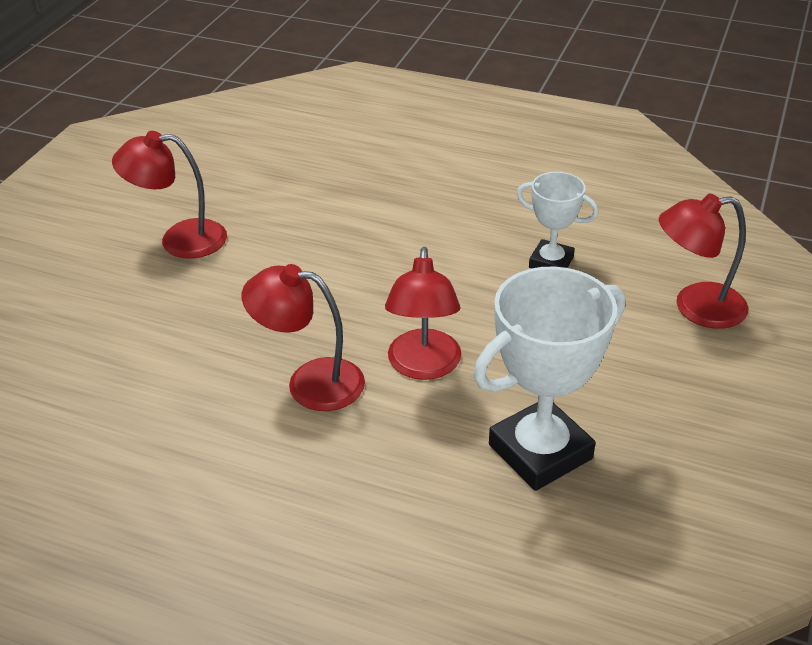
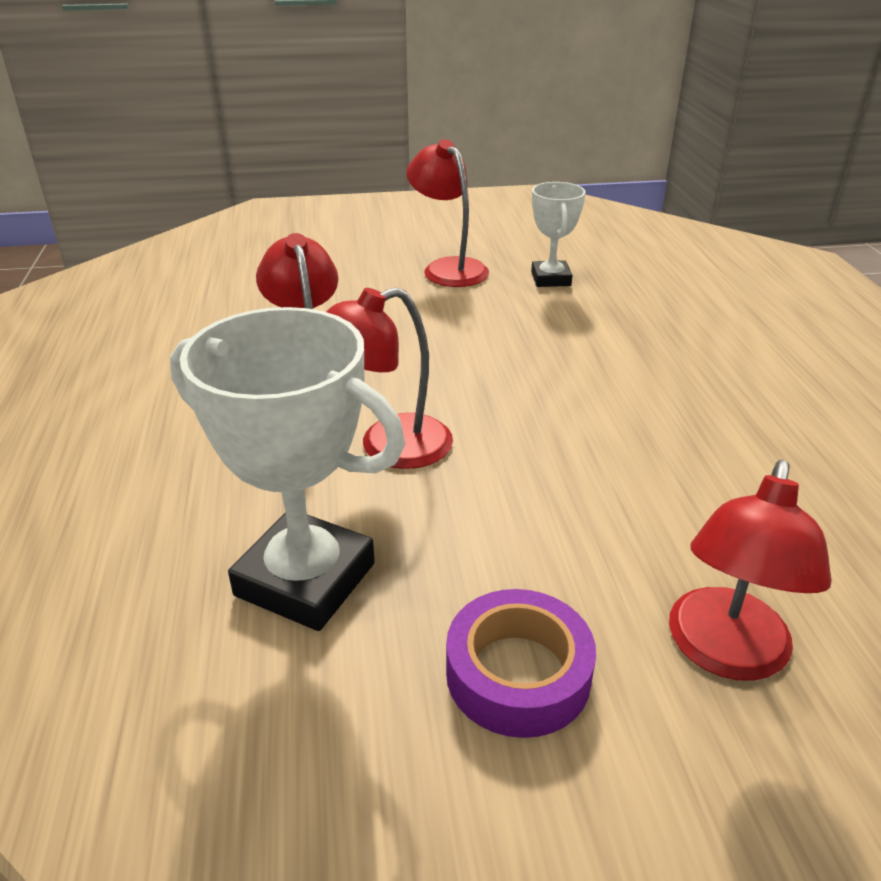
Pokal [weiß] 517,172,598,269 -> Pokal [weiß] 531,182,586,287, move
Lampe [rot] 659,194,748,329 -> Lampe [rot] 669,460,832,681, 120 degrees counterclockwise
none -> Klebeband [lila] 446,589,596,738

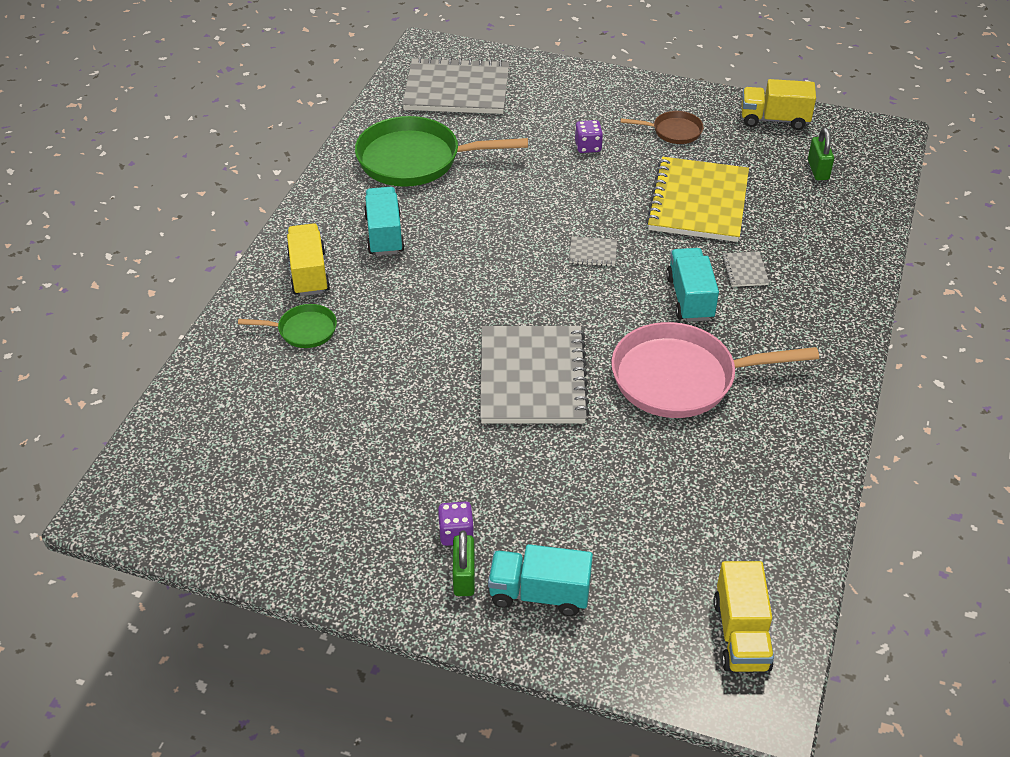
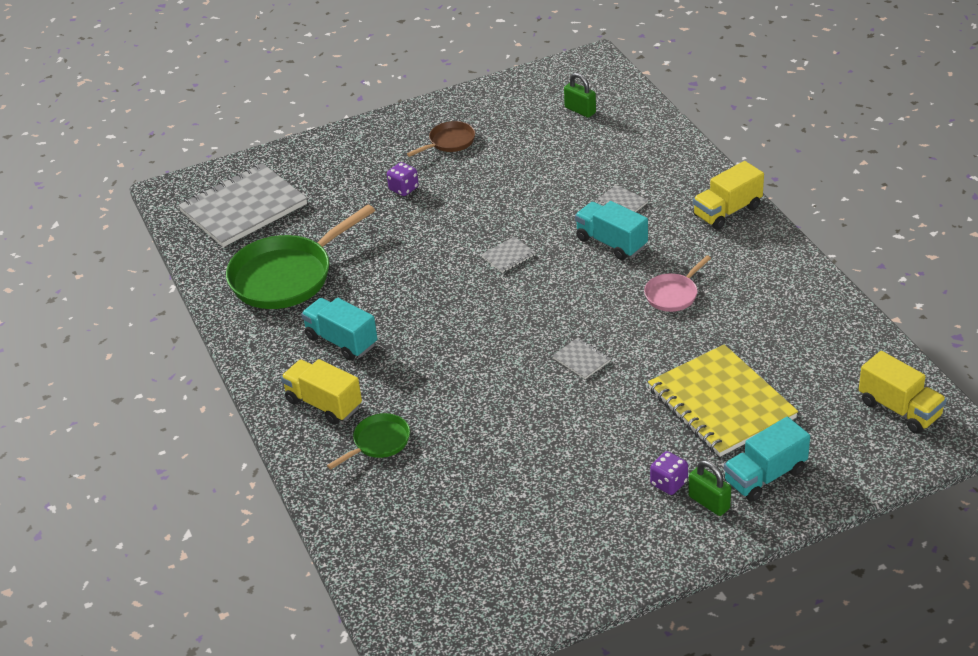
Lastwagen [gelb] 742,79,816,130 -> Lastwagen [gelb] 693,161,764,230, move
Notizbuch [gelb] 646,157,749,242 -> Notizbuch [gelb] 648,344,798,457, move
Pfanne [rosa] 611,322,819,418 -> Pfanne [rosa] 644,255,711,312, x0.49
Notizbuch [grau] 480,326,590,424 -> Notizbuch [grau] 552,337,611,379, x0.40

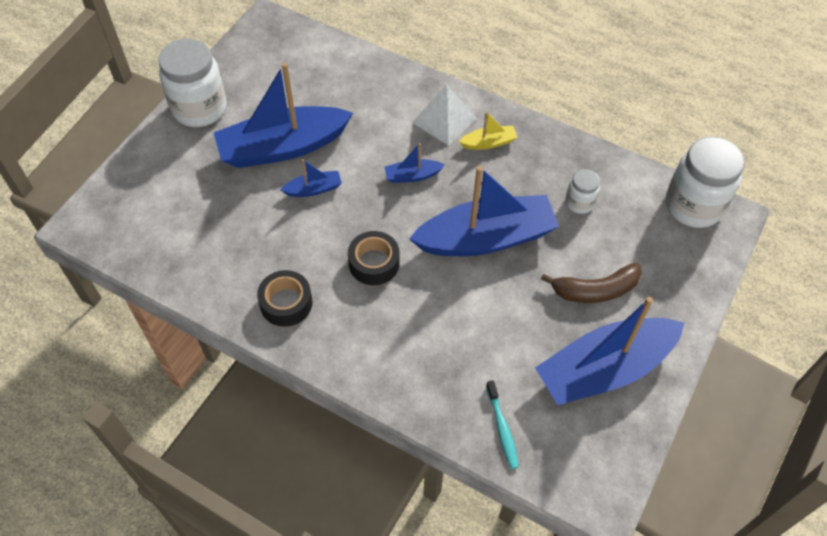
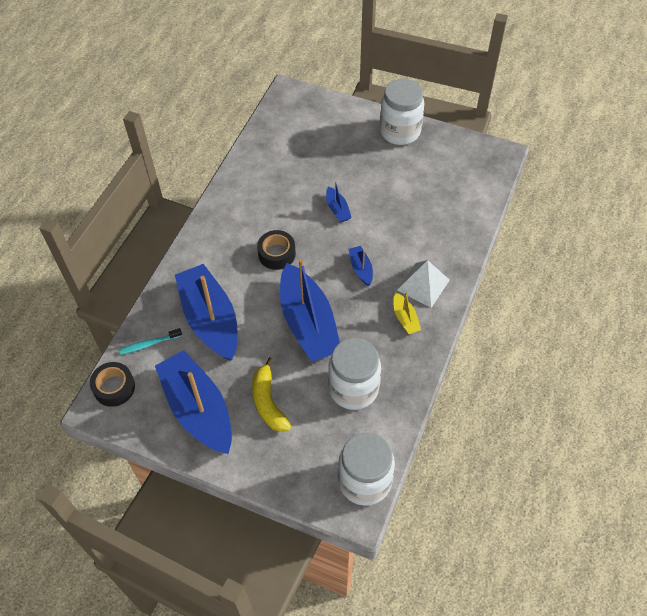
Boot [blau] 214,63,353,168 -> Boot [blau] 175,264,238,361, move
Einmachglas [weiß] 565,169,600,214 -> Einmachglas [weiß] 328,338,381,410, x1.99
Banane [braun] 541,263,642,303 -> Banane [gelb] 252,357,291,432
Klebeband [schwarz] 257,270,312,327 -> Klebeband [schwarz] 90,362,135,407, move

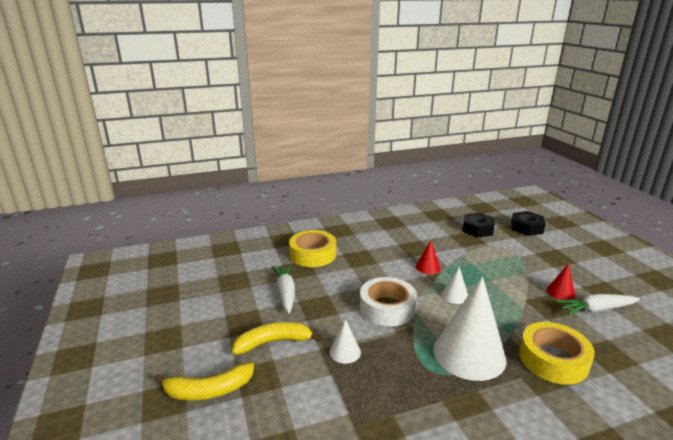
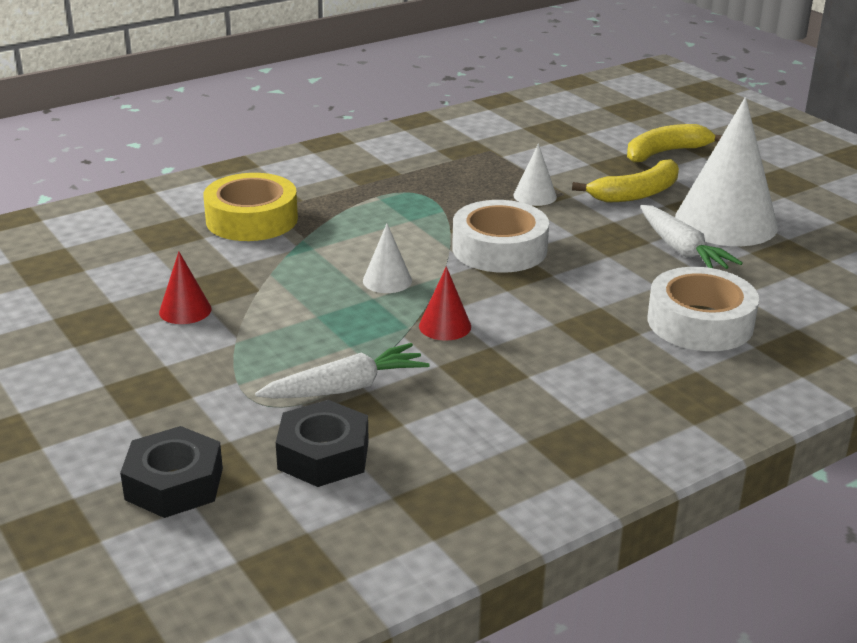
Klebeband [gelb] 289,230,336,267 -> Klebeband [weiß] 648,267,759,351
Kegel [weiß] 433,276,507,381 -> Kegel [weiß] 675,97,778,246, move
Karotte [weiß] 555,294,640,315 -> Karotte [weiß] 255,343,430,398, move

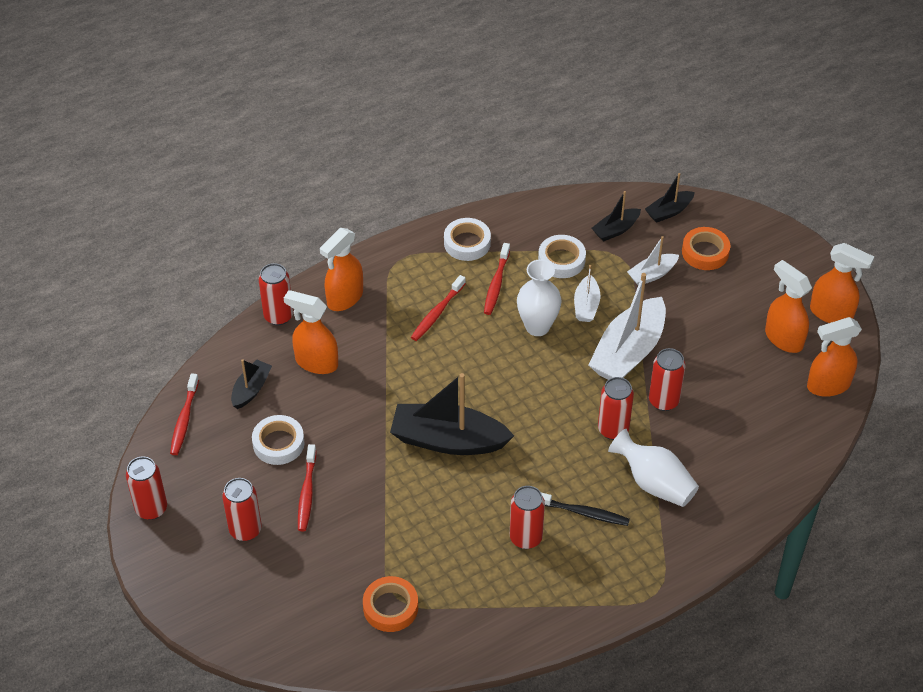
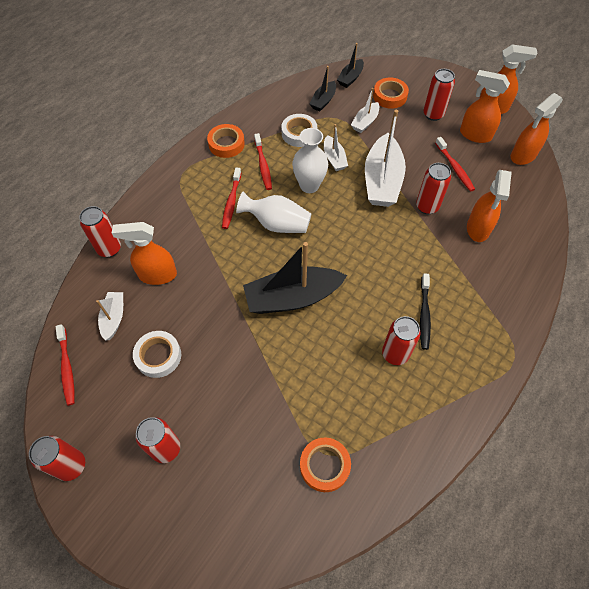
Klebeband [weiß] 444,218,491,261 -> Klebeband [orange] 207,124,245,158
Sprühflasche [orange] 320,228,363,311 -> Sprühflasche [orange] 467,170,512,242, move
Boot [schwarz] 231,359,272,409 -> Boot [weiß] 96,292,123,341
Dose [rot] 598,377,634,440 -> Dose [rot] 424,69,455,121, move
Vase [weiß] 608,429,699,507 -> Vase [weiß] 236,192,311,233, move
Zahnbürste [rot] 298,444,316,531 -> Zahnbürste [rot] 435,137,475,192, move
Zahnbürste [schwarz] 541,492,630,526 -> Zahnbürste [schwarz] 420,273,431,350, 105 degrees clockwise

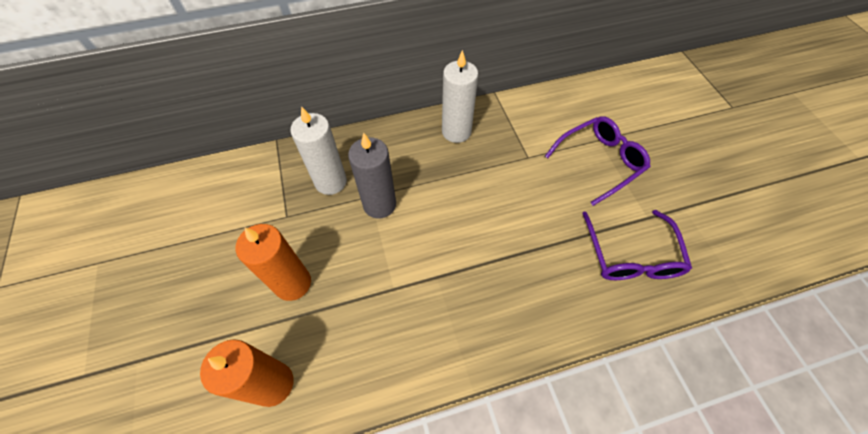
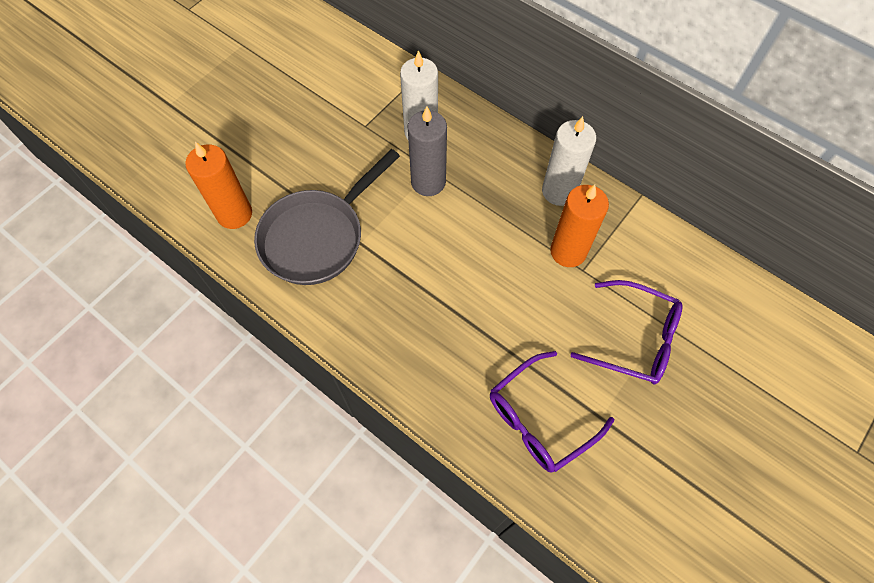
Kerze [orange] 236,224,311,301 -> Kerze [orange] 550,185,609,267, move
none -> Pfanne [grau] 254,149,400,285

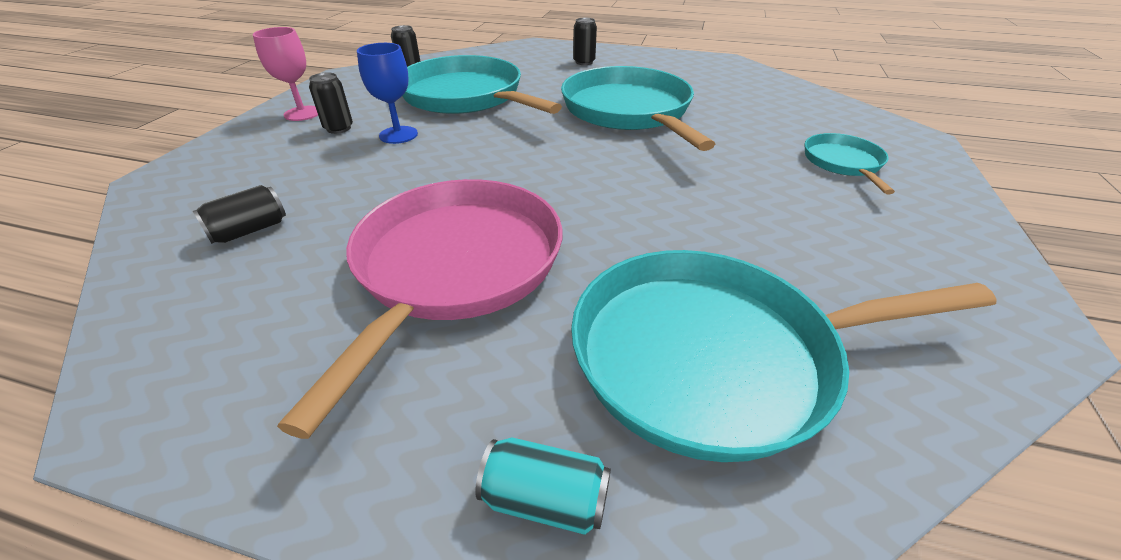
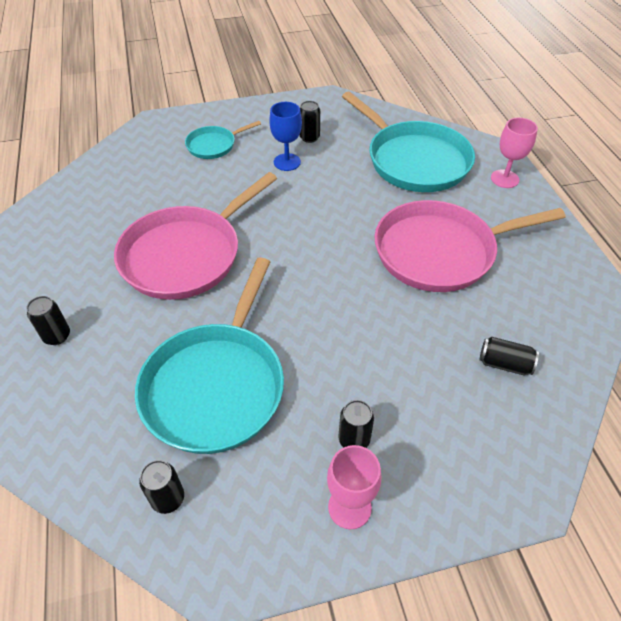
Kelch [blau] 357,43,418,144 -> Kelch [blau] 269,102,302,171, move
Pfanne [türkis] 561,66,715,151 -> Pfanne [rosa] 114,172,277,300
Dose [türkis] 475,437,611,535 -> Kelch [rosa] 491,118,538,188
none -> Dose [schwarz] 299,101,320,143

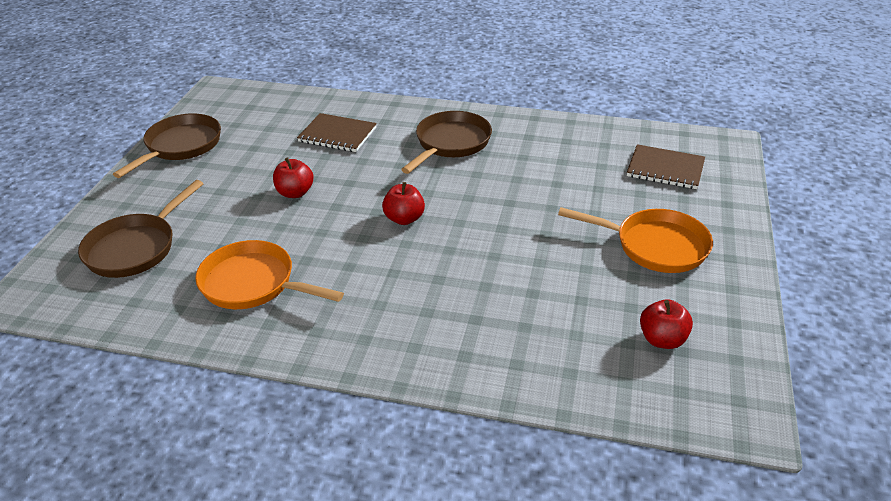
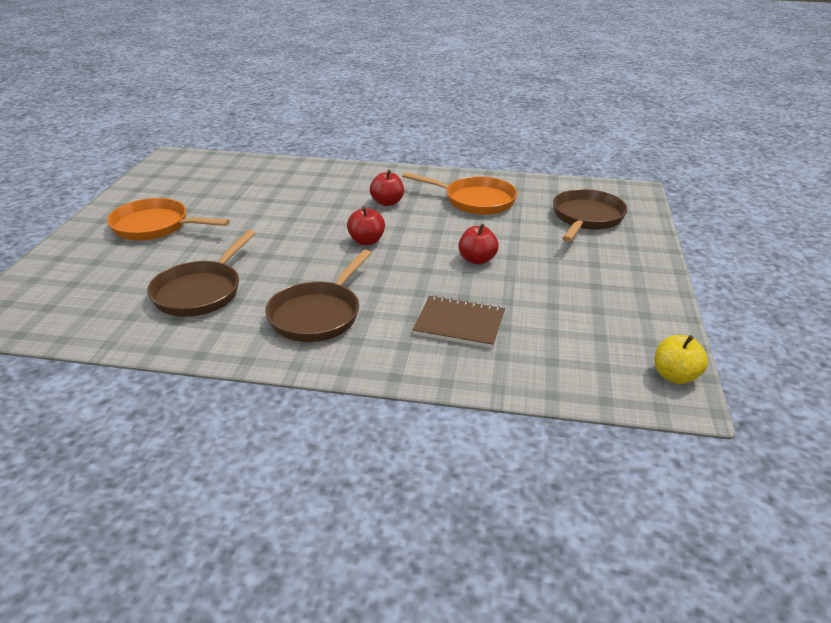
Pfanne [braun] 113,114,221,178 -> Pfanne [braun] 147,230,256,317, move
Notizbuch [braun] 627,144,705,189 -> none
Apfel [rot] 640,299,693,349 -> Apfel [rot] 370,170,404,206, move
none -> Apfel [gelb] 655,335,708,384

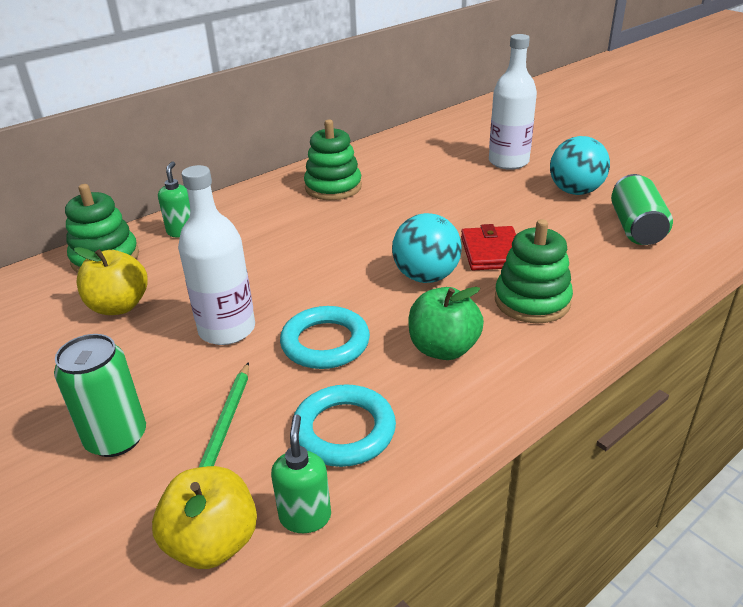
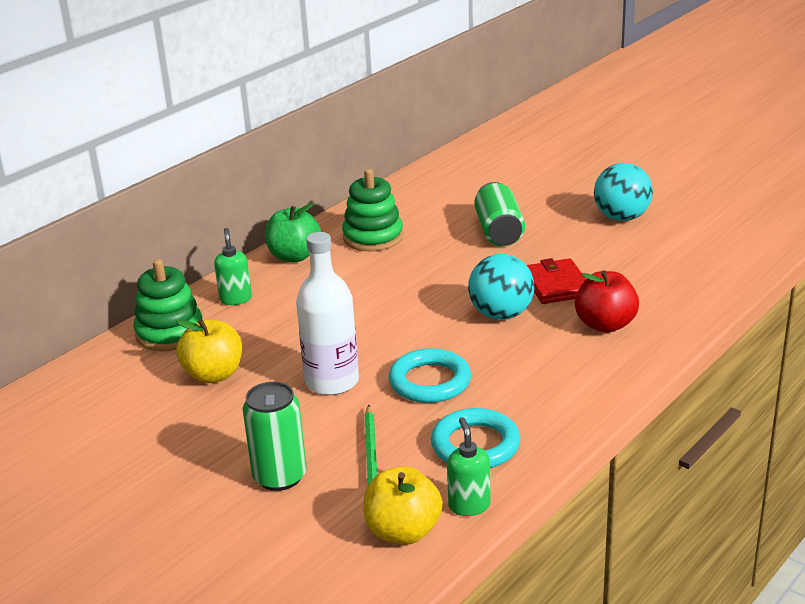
Flasche [weiß] 489,34,537,170 -> none
Dose [grün] 611,174,673,245 -> Dose [grün] 474,182,525,246, move
Stapelspielzeug [grün] 495,219,573,323 -> Apfel [rot] 575,270,639,333
Apfel [grün] 409,287,484,360 -> Apfel [grün] 265,203,321,262, move

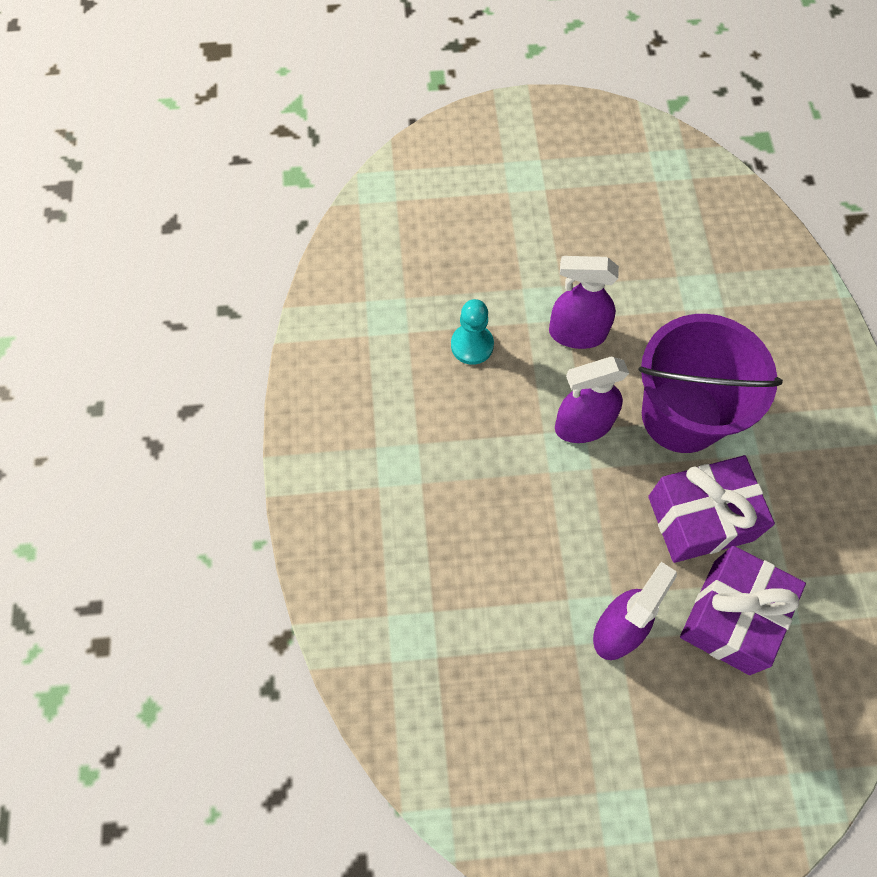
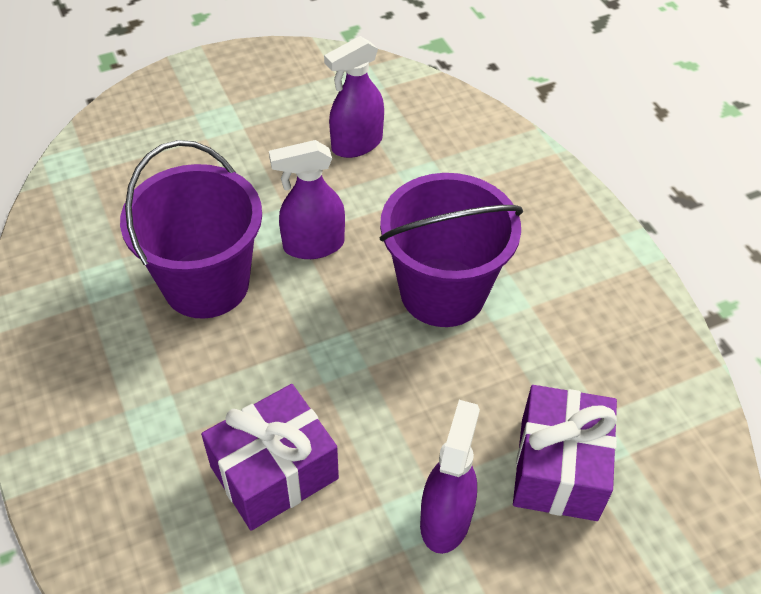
Bauer [türkis] 451,299,494,365 -> Eimer [lila] 120,140,262,319
Sprühflasche [lila] 555,356,629,443 -> Sprühflasche [lila] 324,36,384,158, move
Geschenk [lila] 648,455,775,563 -> Geschenk [lila] 201,384,339,531, move

